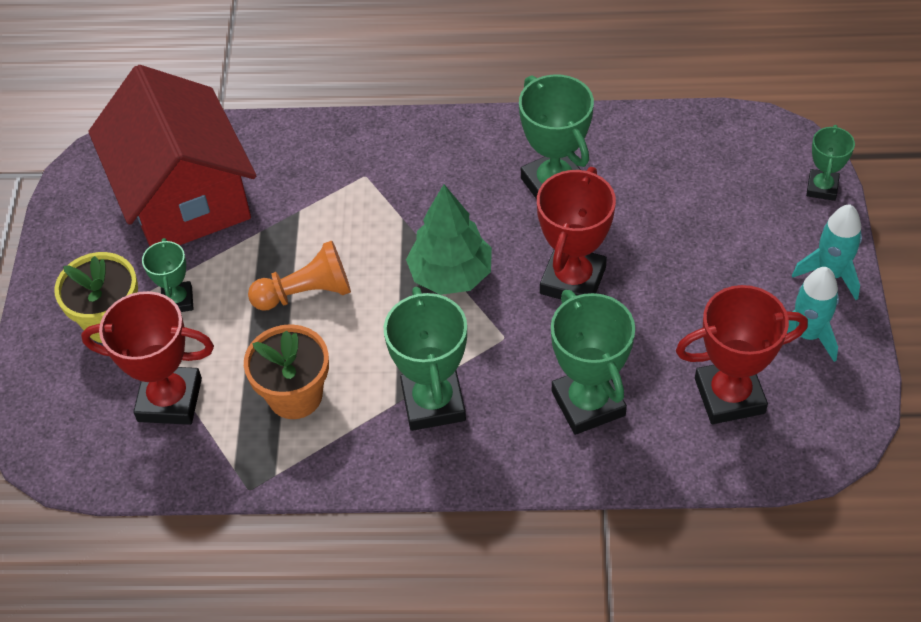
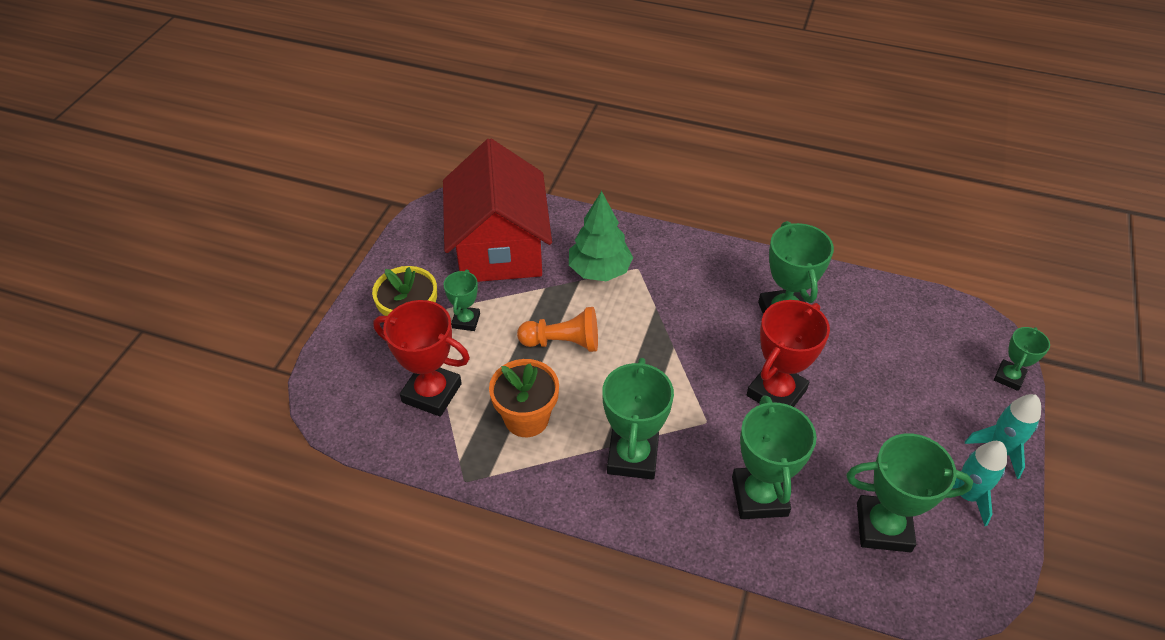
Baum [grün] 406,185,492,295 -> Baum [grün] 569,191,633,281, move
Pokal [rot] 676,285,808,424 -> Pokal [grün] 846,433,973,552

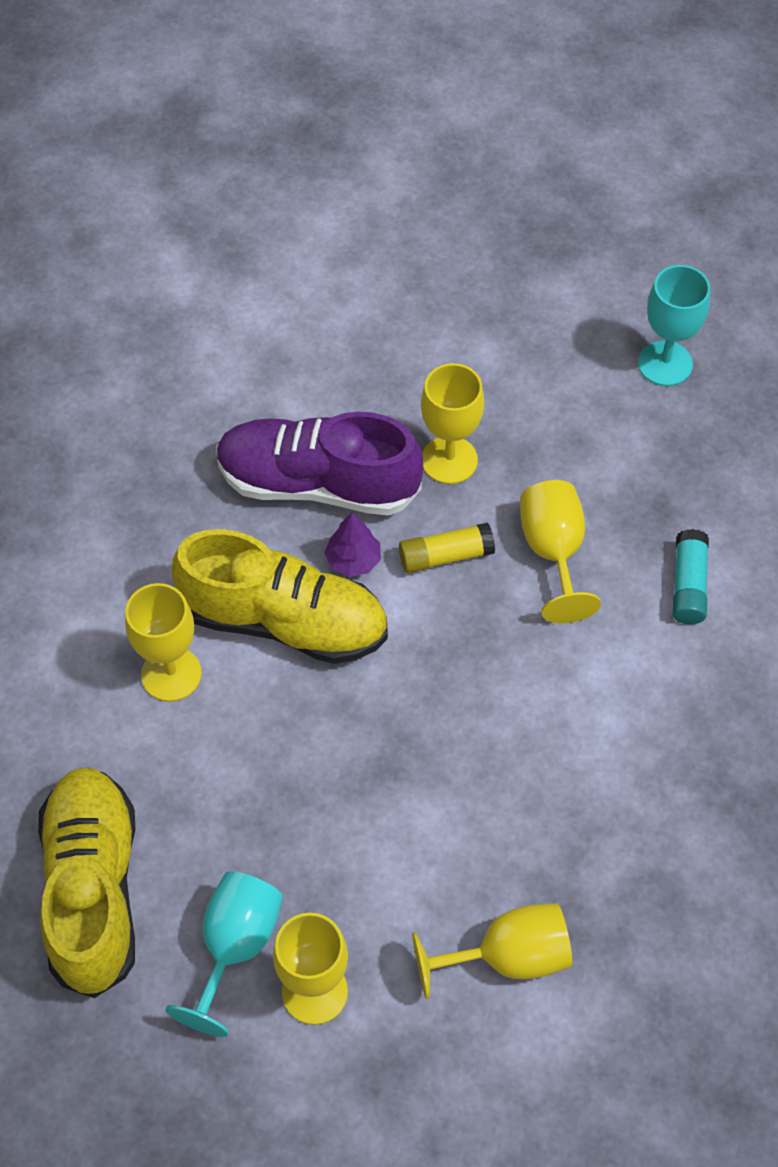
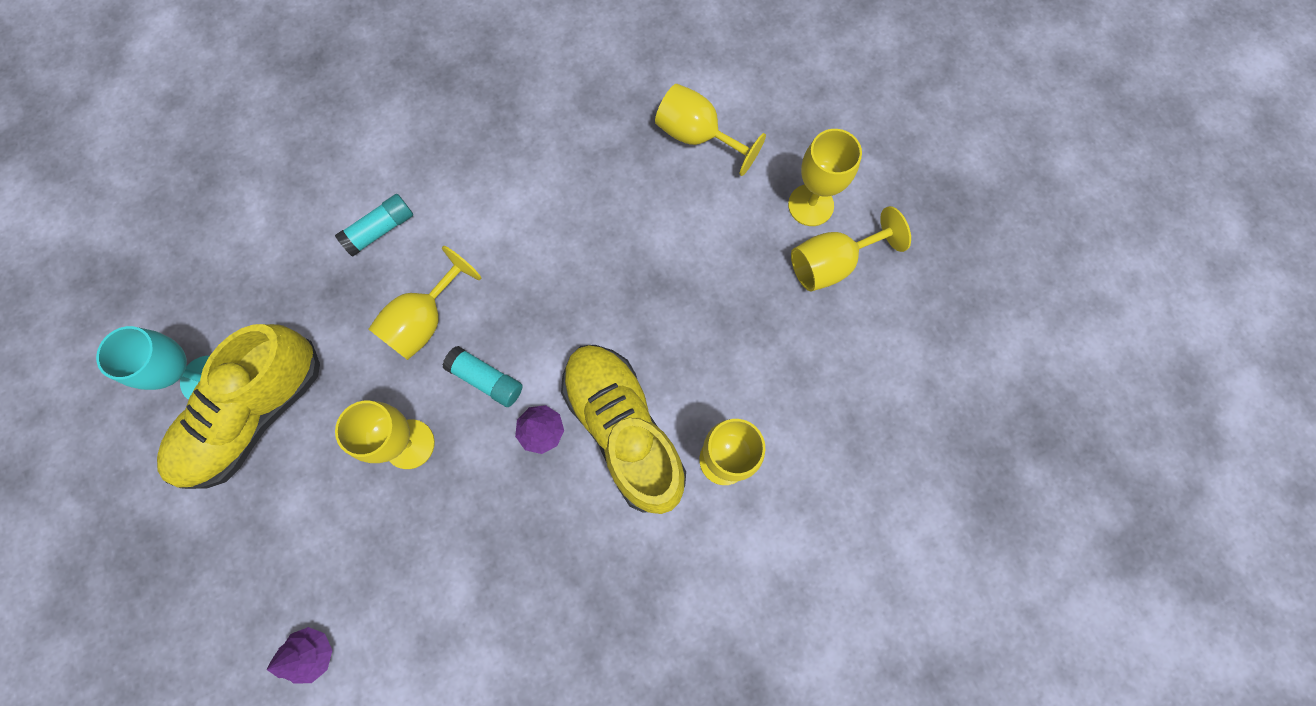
Schuh [lila] 216,412,423,516 -> none
Klebestift [gelb] 399,522,495,573 -> Klebestift [türkis] 442,346,523,407
Schuh [gelb] 38,767,135,998 -> Schuh [gelb] 157,324,320,489, move
Kelch [türkis] 165,871,283,1037 -> Kelch [gelb] 791,206,911,291
none -> Baum [lila] 267,627,332,684

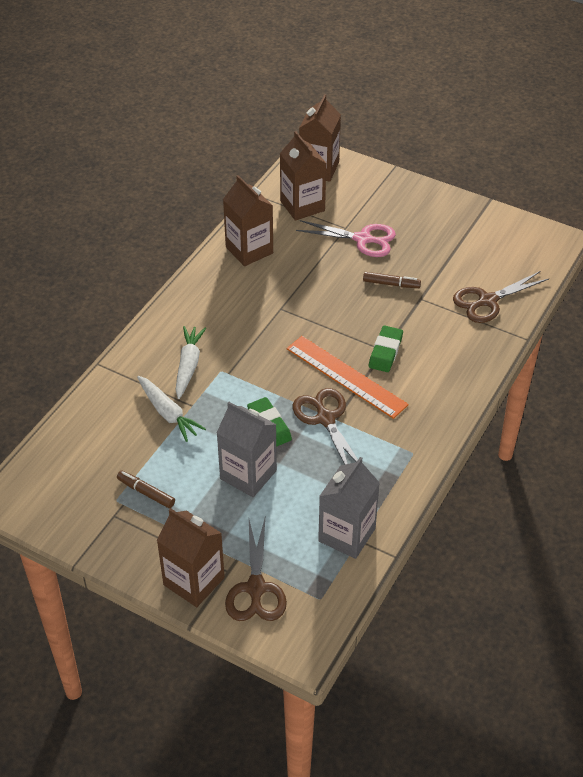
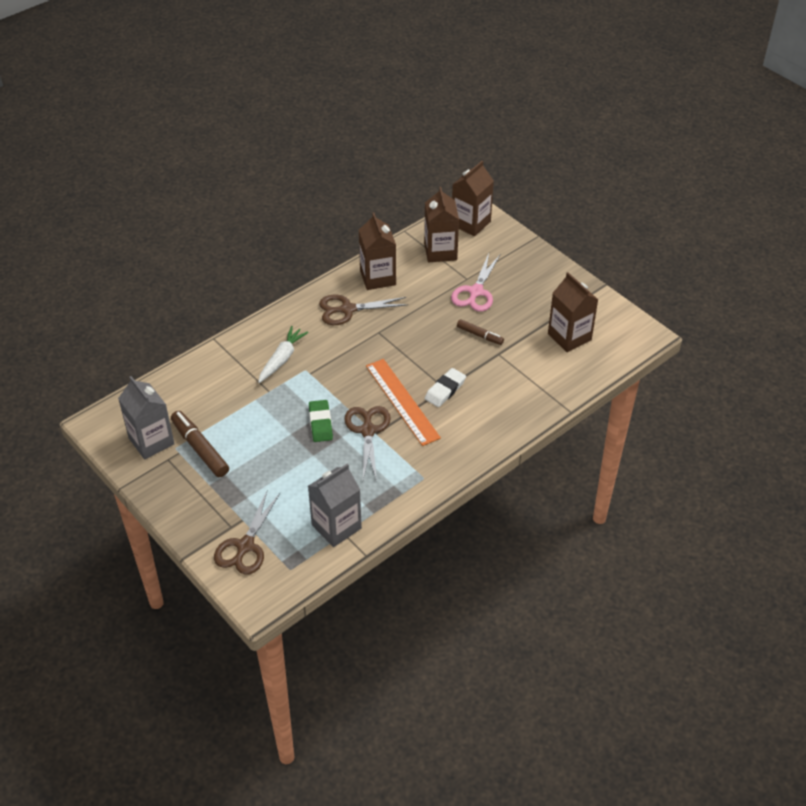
Schere [rosa] 296,220,396,257 -> Schere [rosa] 451,254,500,312, 75 degrees clockwise
Schere [braun] 453,271,549,323 -> Schere [braun] 319,295,408,325, move
Radiergummi [grün] 369,326,403,372 -> Radiergummi [weiß] 425,368,466,407
Karotte [weiß] 137,376,206,442 -> none
Getränkekarton [grau] 217,402,277,497 -> Getränkekarton [grau] 118,376,174,459, move
Filzstift [braun] 117,471,175,508 -> Filzstift [braun] 171,411,229,477, x1.67
Getränkekarton [braun] 157,508,225,607 -> Getränkekarton [braun] 548,272,598,352, move

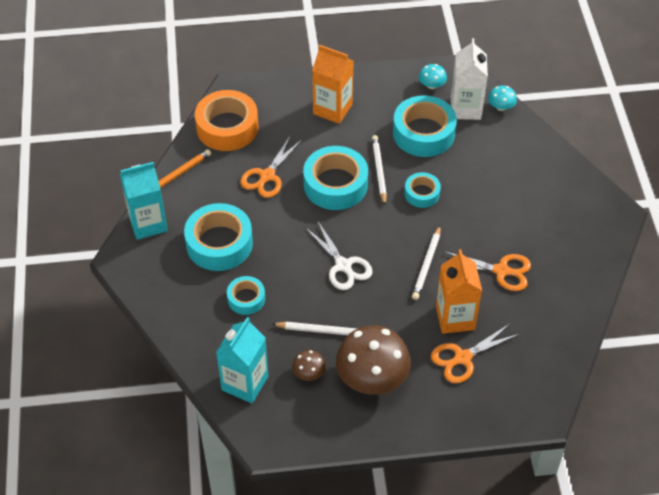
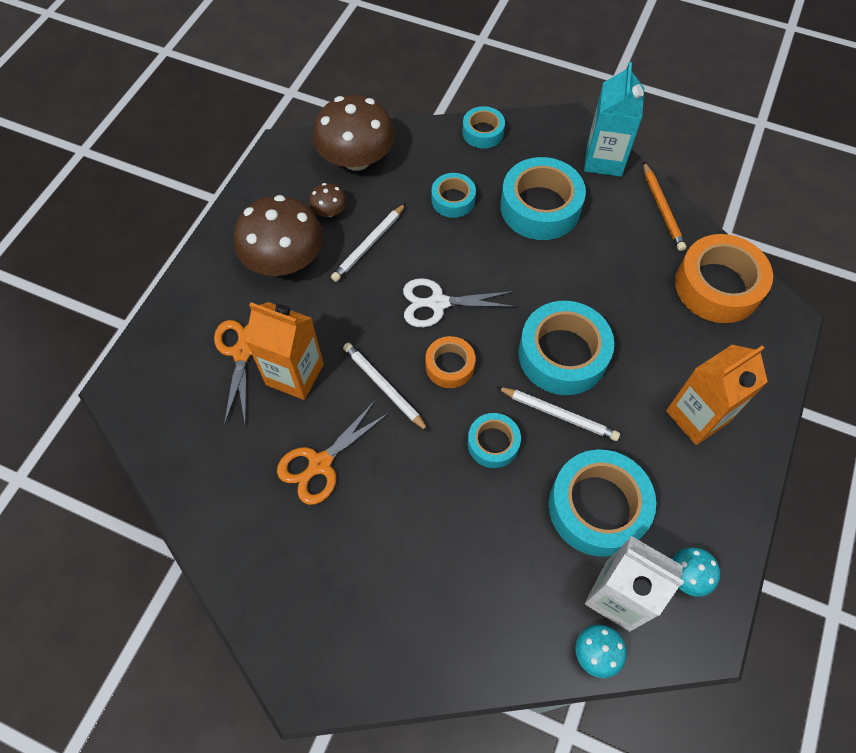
Schere [orange] 240,135,302,198 -> none
Getränkekarton [türkis] 216,317,268,403 -> Pilz [braun] 313,95,395,171
none -> Klebeband [türkis] 462,106,505,148
none -> Klebeband [orange] 425,336,475,388

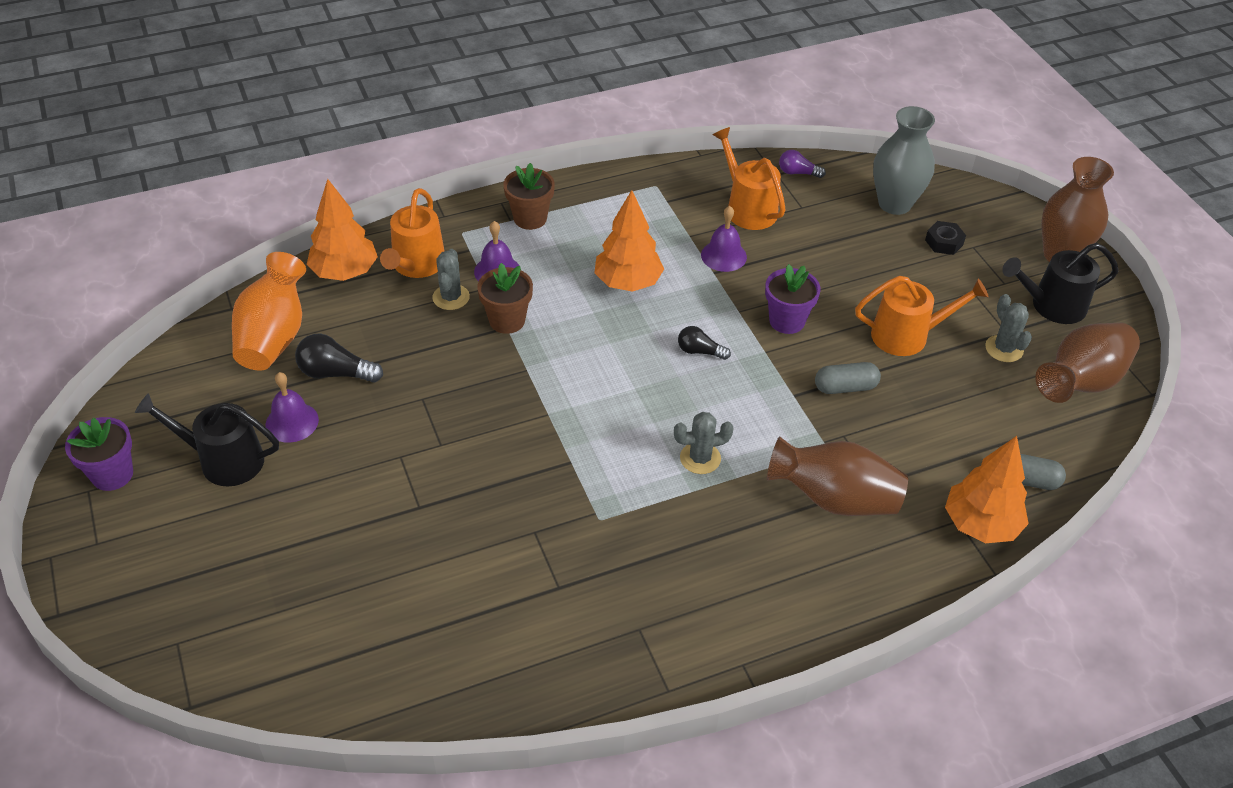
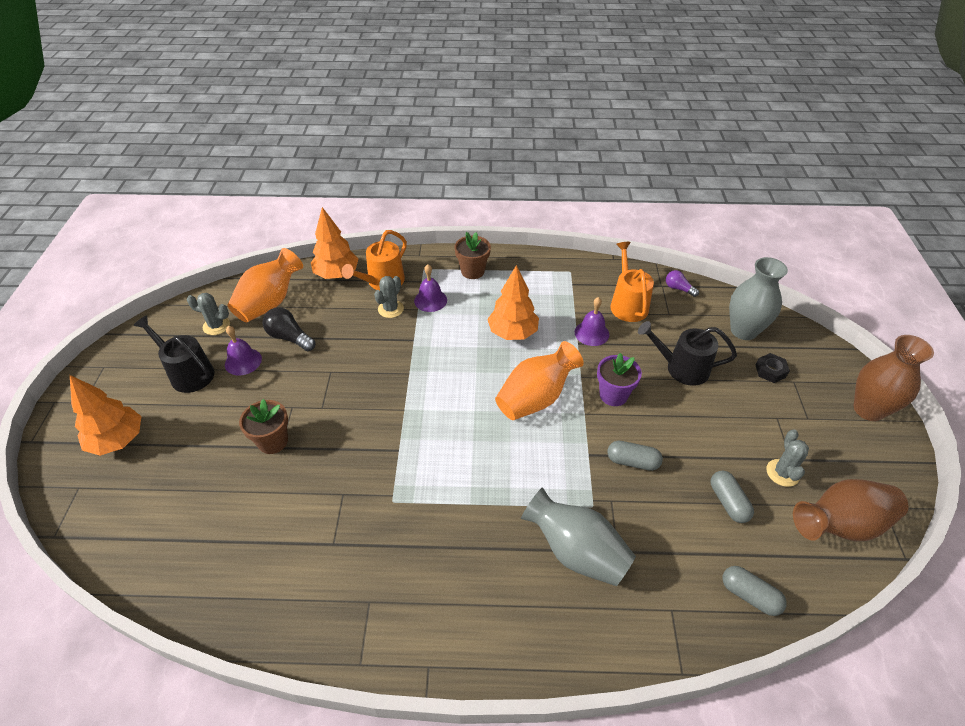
Gießkanne [schwarz] 1002,243,1118,324 -> Gießkanne [schwarz] 638,321,737,386, move
Blumentopf [braun] 477,263,533,334 -> Blumentopf [braun] 239,399,288,454, move
Gießkanne [orange] 855,276,989,356 -> none
Glühbirne [schwarz] 678,326,731,360 -> Vase [orange] 495,341,584,420
Kaktus [grau] 674,412,734,474 -> Kaktus [grau] 187,293,230,335, move
Blumentopf [lila] 65,417,133,491 -> none
Vase [braun] 767,436,908,516 -> Vase [grau] 521,487,636,586
Baum [orange] 945,436,1029,543 -> Baum [orange] 70,375,141,456, move
none -> Kapsel [grau] 711,471,754,523

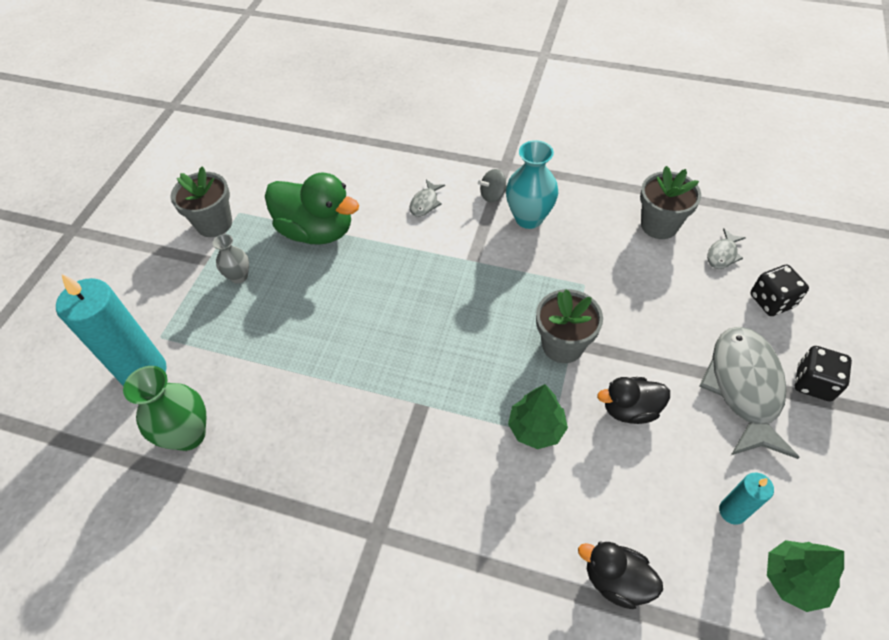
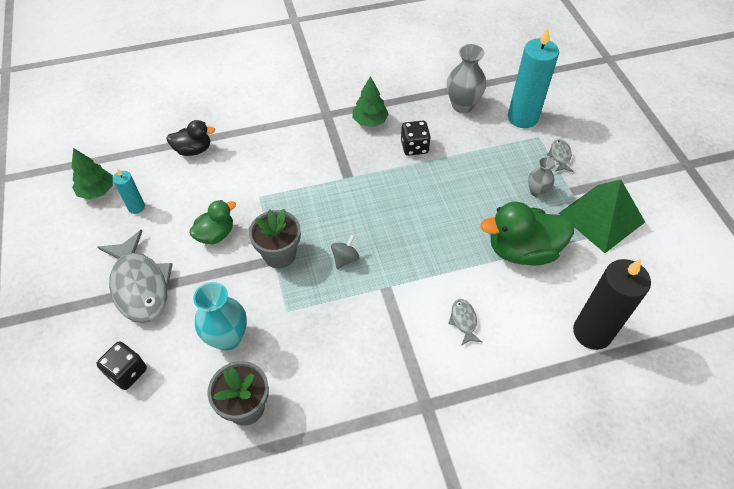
Vase [türkis] 506,140,558,229 -> Vase [türkis] 193,282,247,351, move
Blumentopf [grau] 171,166,232,237 -> Pyramide [grün] 558,180,645,253
Kreisel [grau] 478,169,507,203 -> Kreisel [grau] 331,235,360,269, move
Fisch [grau] 707,228,746,269 -> Fisch [grau] 547,139,574,172, move
Spielwürfel [schwarz] 795,346,852,402 -> Spielwürfel [schwarz] 401,121,431,156, move
Vase [grün] 123,366,206,451 -> Vase [grau] 447,44,486,113
Ente [schwarz] 597,377,670,424 -> Ente [grün] 189,200,236,244
Baum [grün] 508,384,568,449 -> Baum [grün] 352,76,389,127, move
none -> Kerze [schwarz] 573,259,651,350

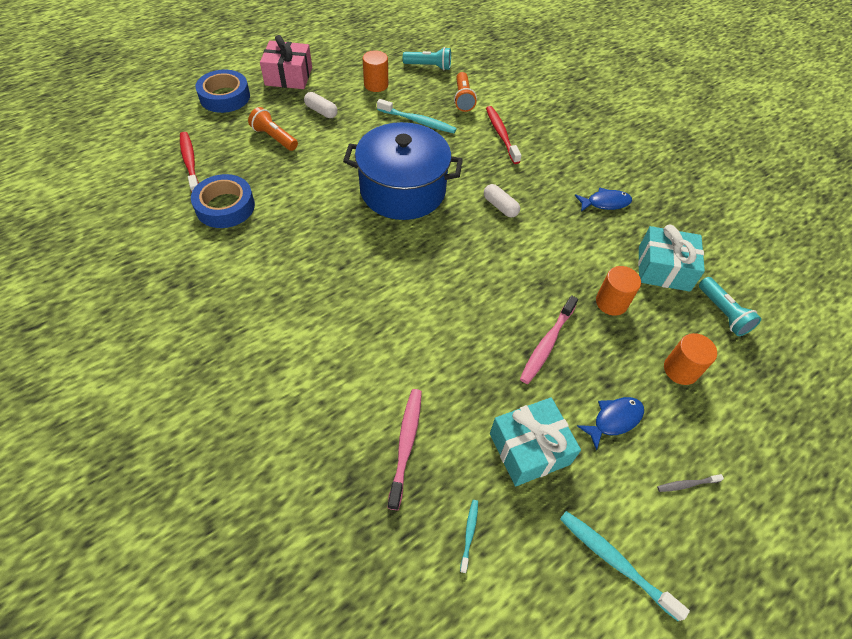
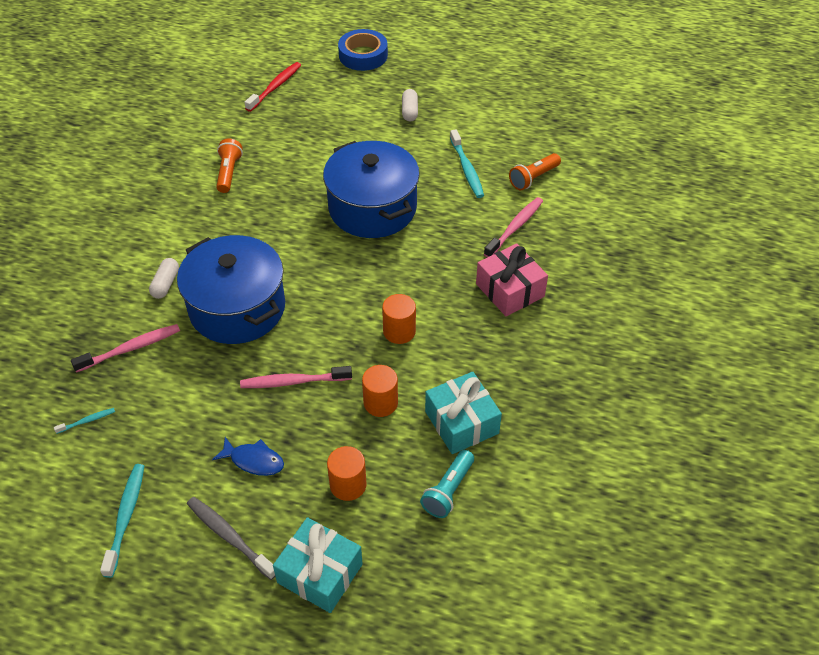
Geschenk [rosa] 260,35,312,89 -> Geschenk [rosa] 476,243,548,316, move
Taschenlampe [türkis] 403,47,451,70 -> none
Vollzylinder [orange] 363,50,388,92 -> Vollzylinder [orange] 382,294,416,344, move
Zahnbürste [rot] 486,106,522,164 -> Zahnbürste [rosa] 484,197,543,257
Taschenlampe [orange] 248,107,298,151 -> Taschenlampe [orange] 216,139,243,193, move
Klebeband [blau] 191,174,255,228 -> none
Kapsel [weiß] 484,184,520,218 -> Kapsel [weiß] 149,258,179,299, move
Fisch [blau] 574,187,632,212 -> none
Geschenk [türkis] 490,397,581,486 -> Geschenk [türkis] 273,517,363,613, move
Zahnbürste [grau] 657,474,724,492 -> Zahnbürste [grau] 187,497,276,580, x1.92
none -> Kochtopf [blau] 177,235,285,344

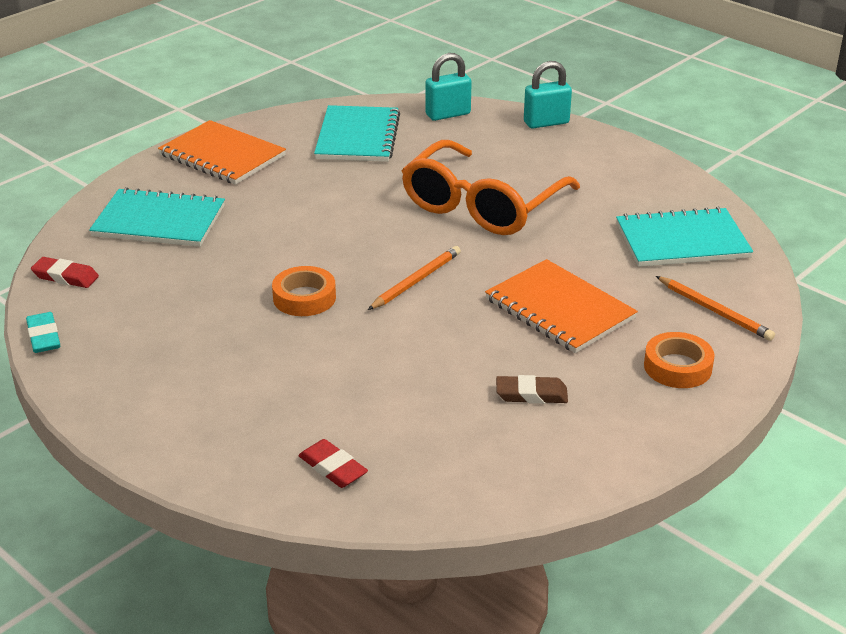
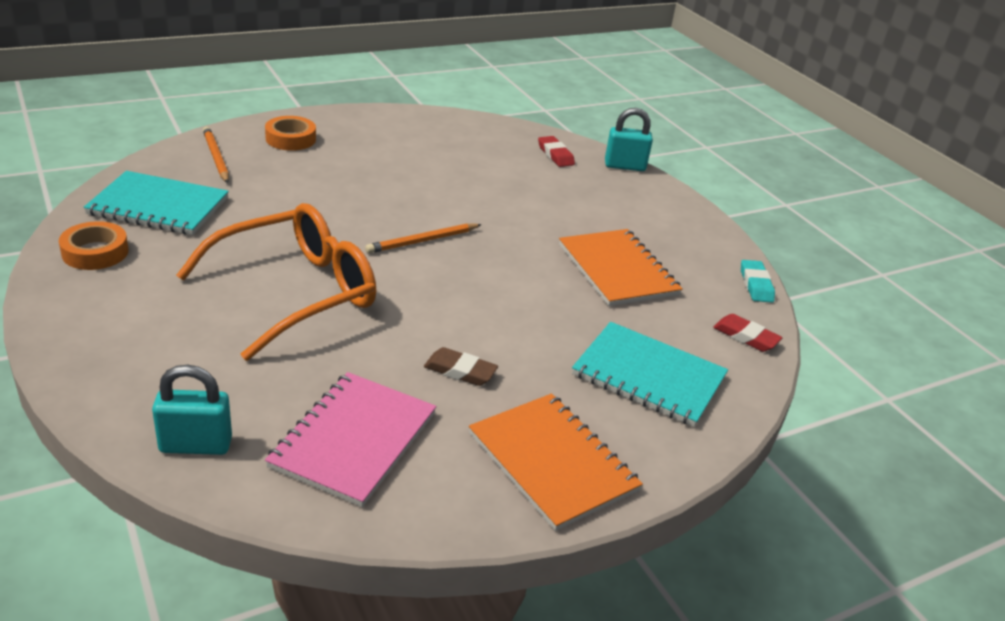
Vorhängeschloss [türkis] 524,61,572,129 -> Vorhängeschloss [türkis] 605,108,653,171, move
Notizbuch [türkis] 314,105,400,162 -> Notizbuch [rosa] 265,372,437,507
Notizbuch [orange] 485,259,638,353 -> Notizbuch [orange] 559,229,683,306, move
Klebeband [orange] 272,266,336,316 -> Klebeband [orange] 59,221,129,270, move
Radiergummi [braun] 496,375,568,404 -> Radiergummi [braun] 424,347,498,386, move

